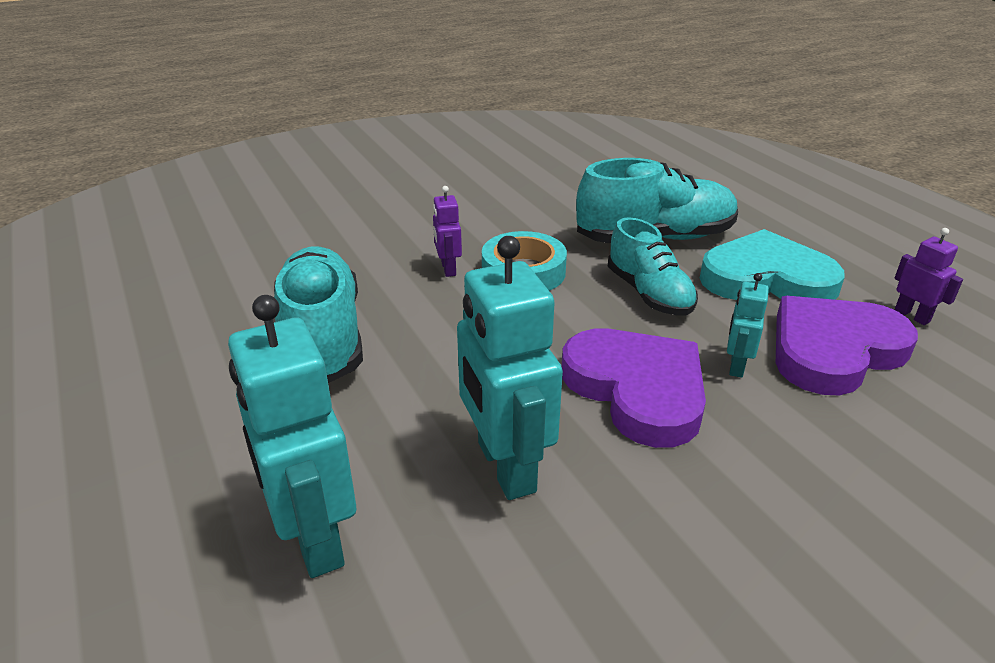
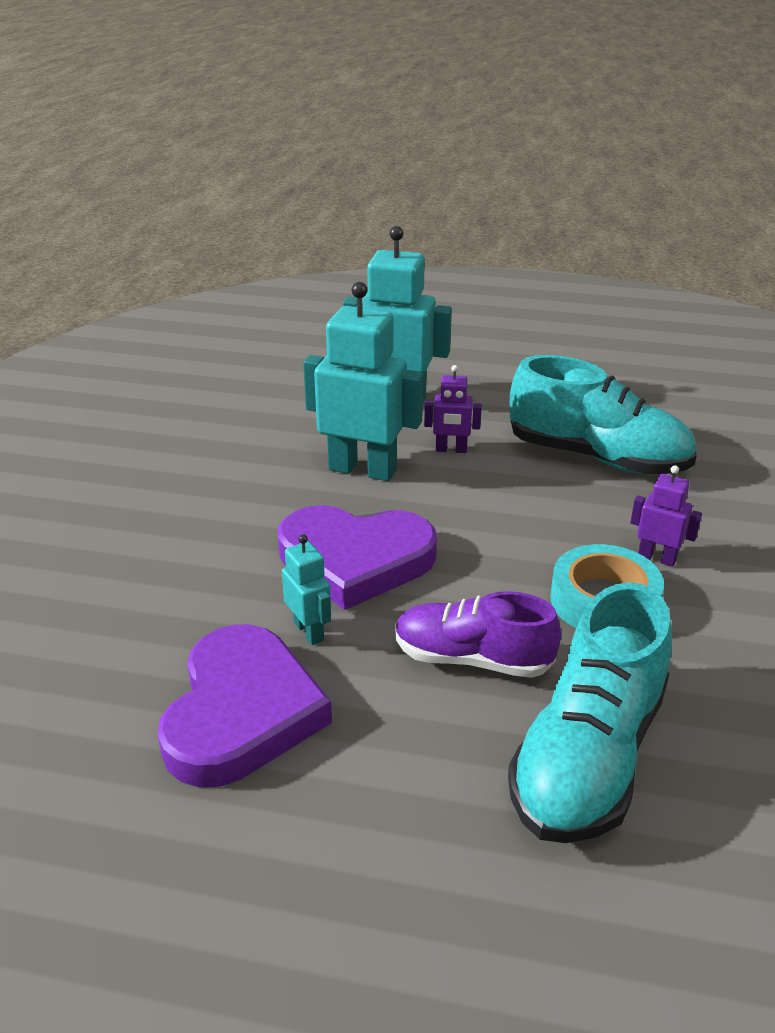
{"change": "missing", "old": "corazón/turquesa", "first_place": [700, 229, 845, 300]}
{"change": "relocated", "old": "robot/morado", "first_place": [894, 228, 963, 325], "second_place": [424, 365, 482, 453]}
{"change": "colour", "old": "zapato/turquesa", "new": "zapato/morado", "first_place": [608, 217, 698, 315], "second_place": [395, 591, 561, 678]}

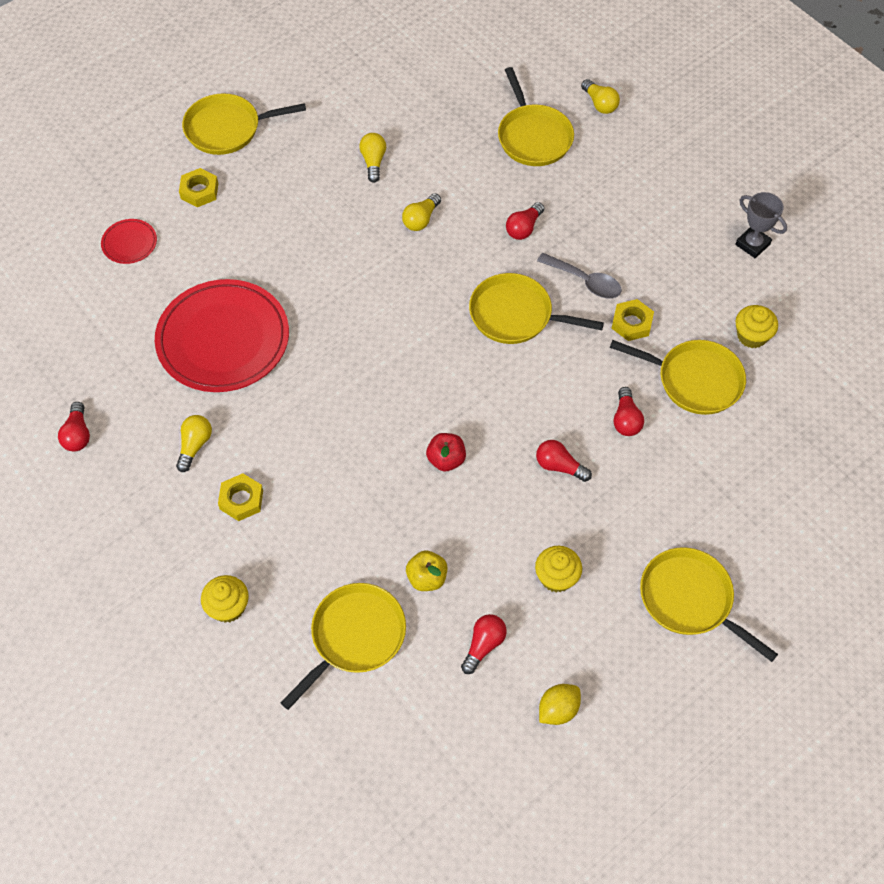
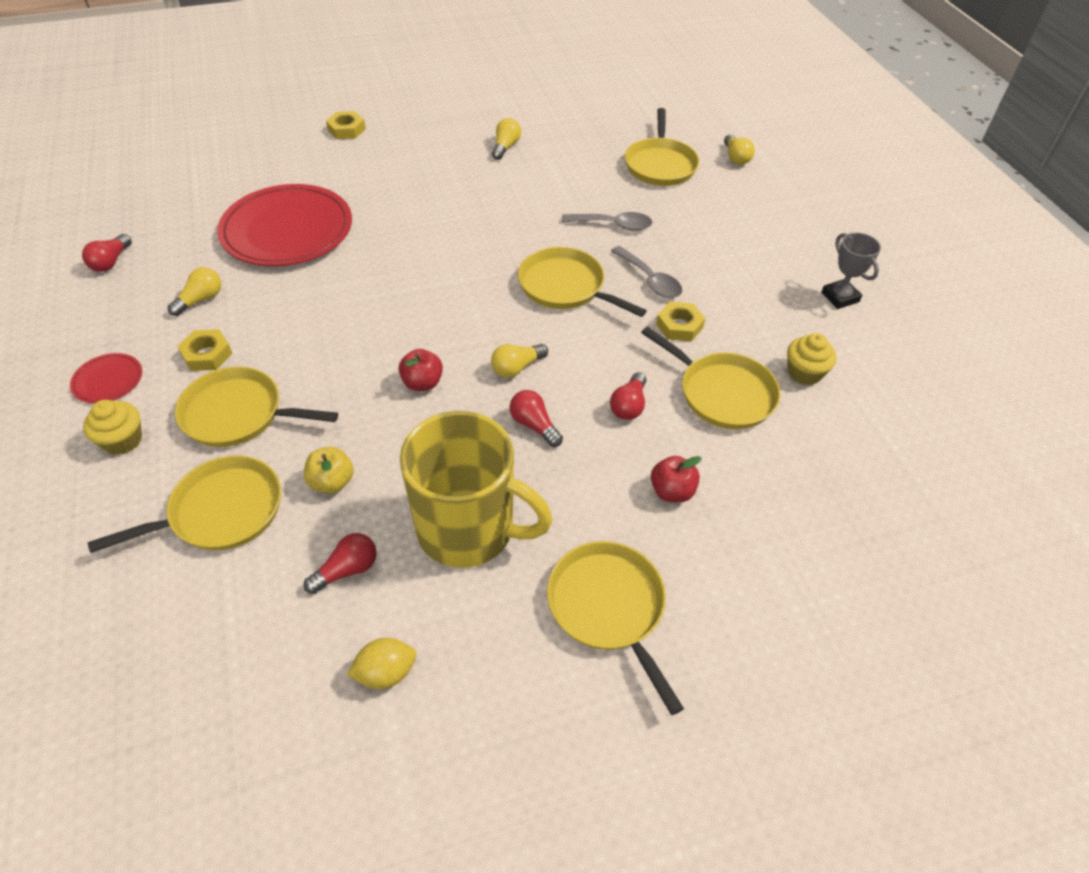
{"change": "appeared", "new": "manzana/rojo", "second_place": [651, 456, 702, 502]}
{"change": "relocated", "old": "plato/rojo", "first_place": [101, 219, 157, 264], "second_place": [70, 353, 142, 404]}
{"change": "relocated", "old": "sartén/amarillo", "first_place": [182, 93, 306, 155], "second_place": [175, 366, 338, 447]}
{"change": "relocated", "old": "bombilla/amarillo", "first_place": [402, 193, 441, 231], "second_place": [491, 344, 548, 378]}
{"change": "exchanged", "old": "bombilla/rojo", "new": "cuchara/gris", "first_place": [506, 202, 544, 240], "second_place": [561, 212, 653, 231]}
{"change": "exchanged", "old": "magdalena/amarillo", "new": "taza/amarillo", "first_place": [535, 546, 582, 593], "second_place": [400, 411, 553, 568]}

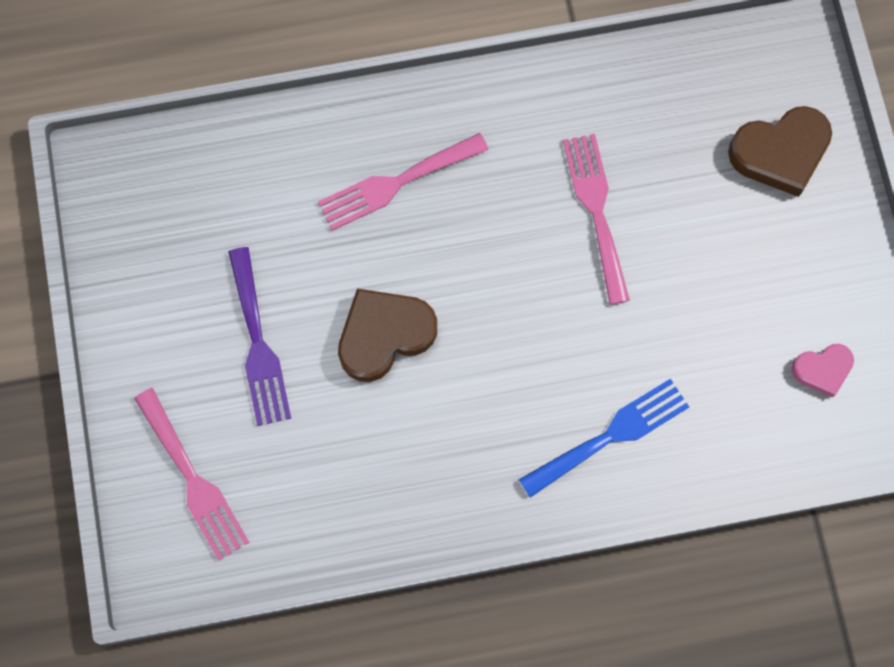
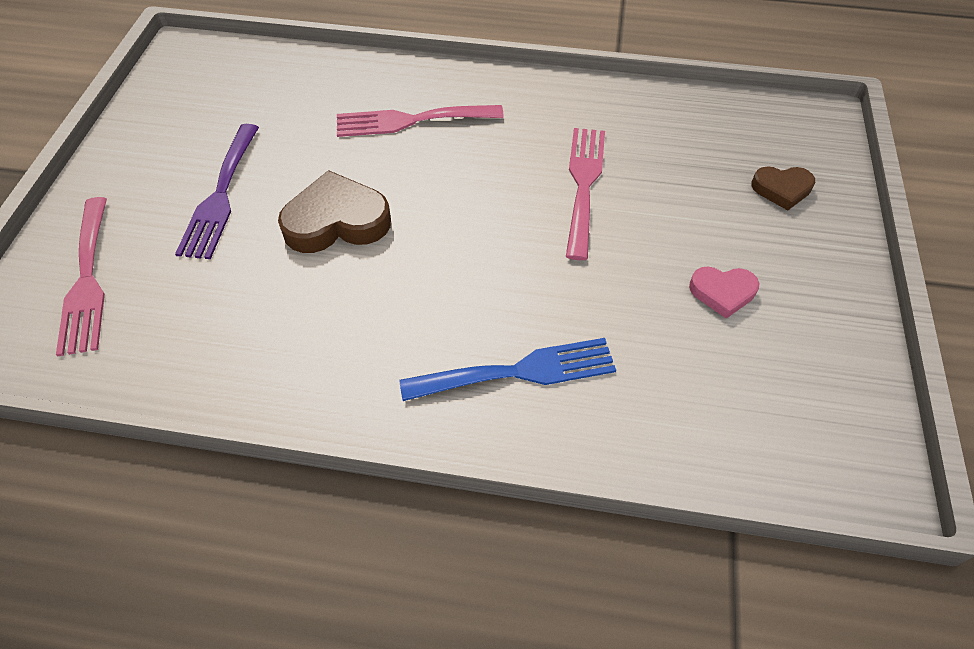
{"change": "relocated", "old": "corazón/rosa", "first_place": [792, 344, 854, 397], "second_place": [689, 266, 759, 319]}
{"change": "size", "old": "corazón/marrón", "first_place": [728, 106, 832, 197], "second_place": [752, 166, 815, 210], "factor": 0.57}

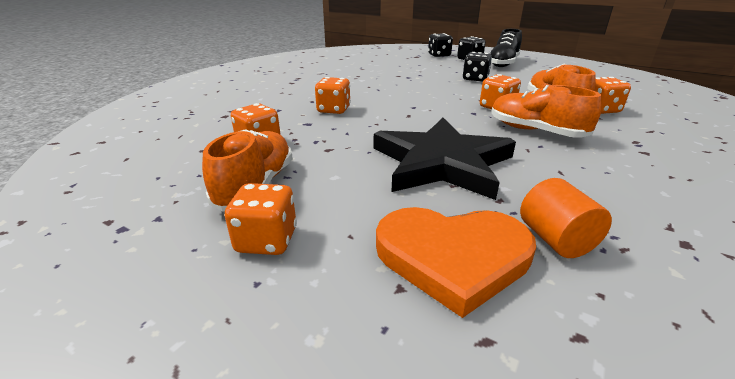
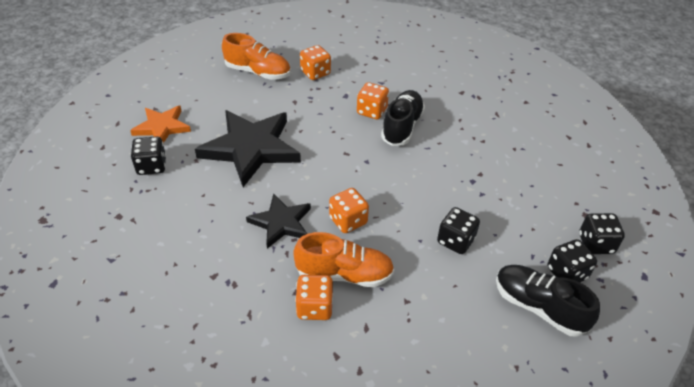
{"change": "missing", "old": "dado/naranja", "first_place": [225, 183, 297, 255]}
{"change": "appeared", "new": "zapato/negro", "second_place": [381, 90, 425, 146]}
{"change": "exchanged", "old": "corazón/naranja", "new": "estrella/naranja", "first_place": [376, 207, 536, 318], "second_place": [130, 106, 191, 143]}
{"change": "exchanged", "old": "zapato/naranja", "new": "estrella/negro", "first_place": [491, 85, 602, 138], "second_place": [246, 193, 311, 249]}
{"change": "exchanged", "old": "cilindro/naranja", "new": "dado/negro", "first_place": [520, 178, 612, 258], "second_place": [131, 136, 166, 175]}

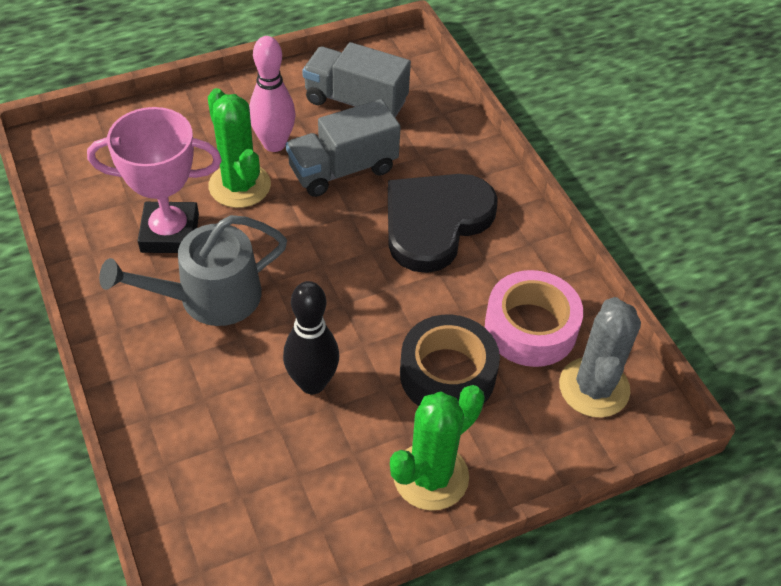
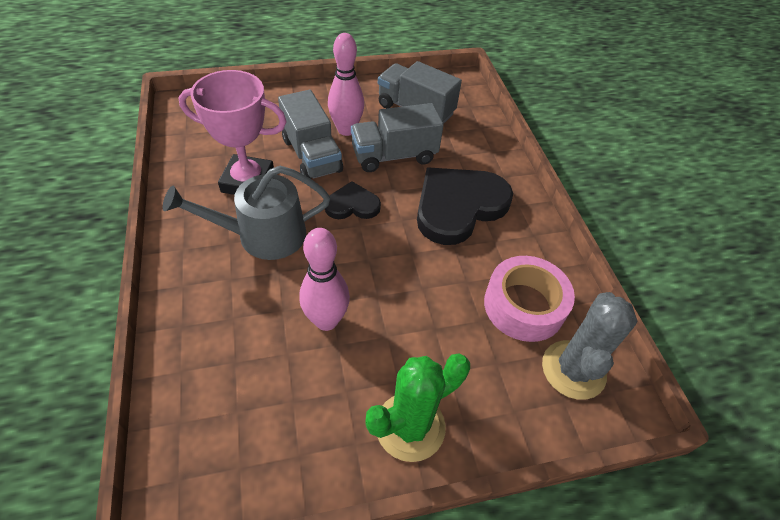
{"change": "missing", "old": "cinta adhesiva/negro", "first_place": [400, 315, 500, 406]}
{"change": "appeared", "new": "corazón/negro", "second_place": [325, 181, 381, 219]}
{"change": "exchanged", "old": "cactus/verde", "new": "camión/gris", "first_place": [208, 88, 271, 208], "second_place": [278, 90, 343, 179]}
{"change": "colour", "old": "bolo/negro", "new": "bolo/rosa", "first_place": [283, 281, 339, 394], "second_place": [299, 228, 350, 331]}

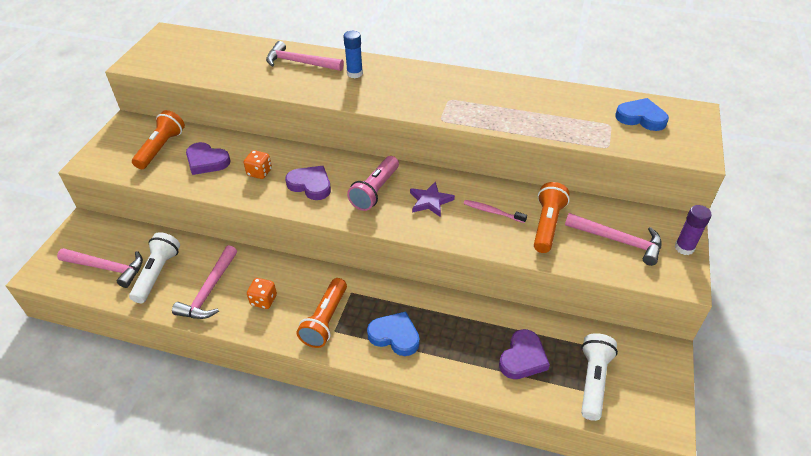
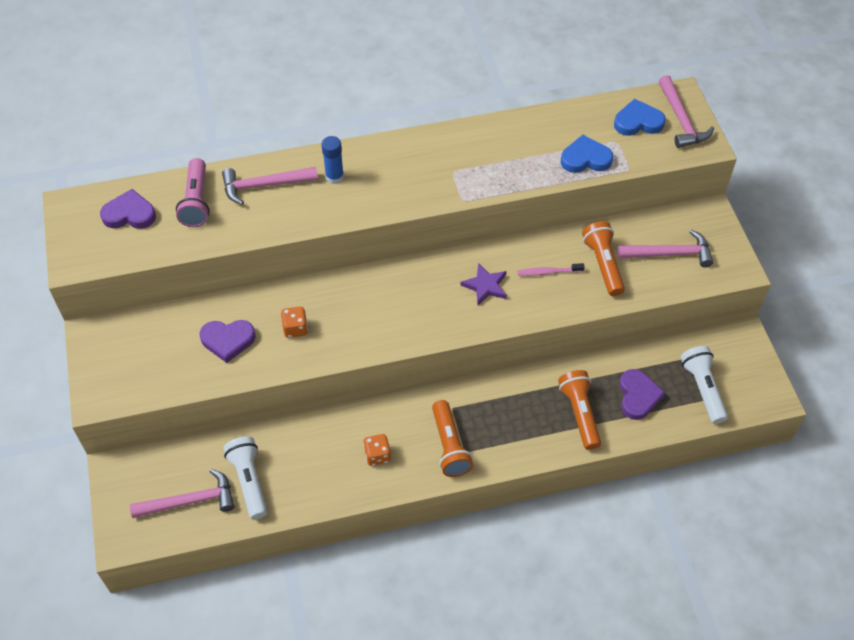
{"change": "missing", "old": "barra de pegamento/morado", "first_place": [675, 205, 712, 255]}
{"change": "relocated", "old": "lámpara de mano/naranja", "first_place": [132, 110, 185, 169], "second_place": [558, 370, 601, 450]}
{"change": "relocated", "old": "martillo/rosa", "first_place": [172, 245, 237, 319], "second_place": [659, 75, 714, 148]}
{"change": "relocated", "old": "corazón/morado", "first_place": [285, 166, 331, 200], "second_place": [100, 189, 156, 229]}
{"change": "relocated", "old": "lámpara de mano/rosa", "first_place": [347, 156, 399, 211], "second_place": [176, 158, 210, 227]}
{"change": "relocated", "old": "corazón/azul", "first_place": [367, 311, 420, 356], "second_place": [561, 135, 613, 173]}

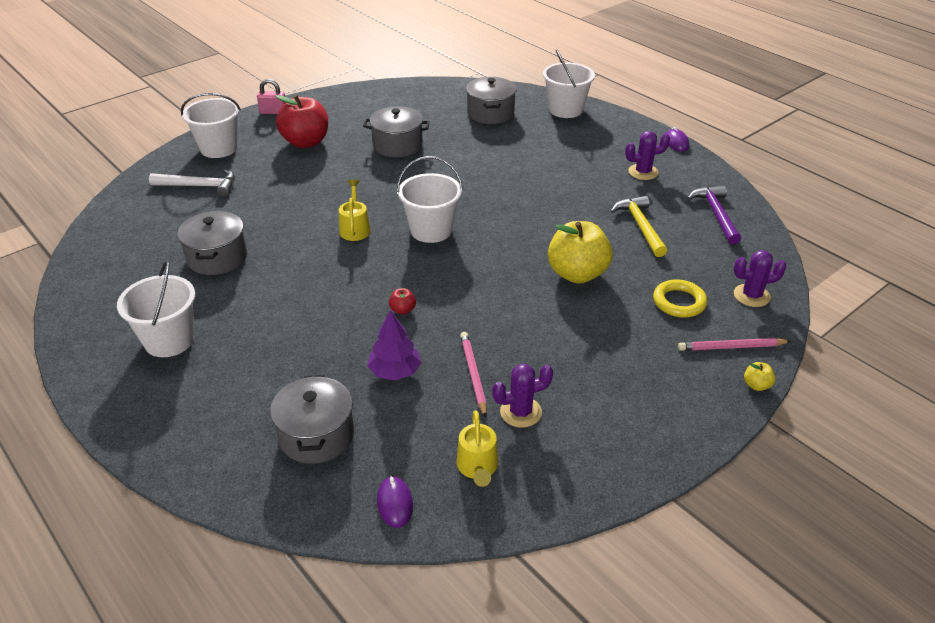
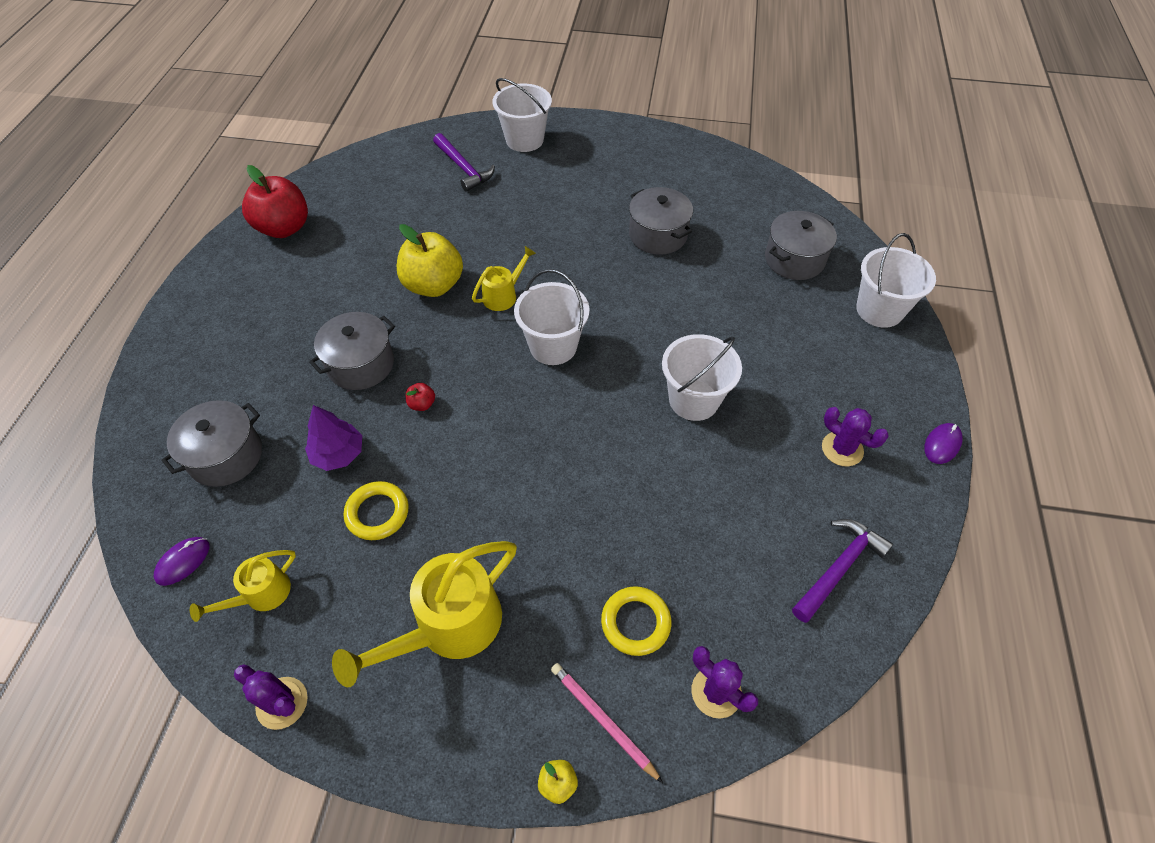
{"change": "missing", "old": "candado/rosa", "first_place": [257, 79, 286, 114]}
{"change": "missing", "old": "martillo/amarillo", "first_place": [611, 196, 667, 257]}
{"change": "appeared", "new": "regadera/amarillo", "second_place": [332, 541, 517, 687]}
{"change": "relocated", "old": "balde/blanco", "first_place": [117, 261, 195, 357], "second_place": [662, 334, 742, 421]}
{"change": "relocated", "old": "olla/gris", "first_place": [178, 211, 247, 275], "second_place": [309, 312, 395, 390]}
{"change": "relocated", "old": "manzana/rojo", "first_place": [276, 95, 328, 148], "second_place": [242, 165, 308, 238]}
{"change": "relocated", "old": "cactus/morado", "first_place": [492, 364, 553, 428], "second_place": [234, 664, 308, 730]}
{"change": "relocated", "old": "manzana/amarillo", "first_place": [548, 221, 613, 284], "second_place": [397, 224, 463, 297]}
{"change": "exchanged", "old": "lápiz/rosa", "new": "anillo/amarillo", "first_place": [460, 332, 487, 418], "second_place": [344, 481, 409, 540]}
{"change": "colour", "old": "martillo/blanco", "new": "martillo/morado", "first_place": [149, 169, 235, 197], "second_place": [433, 133, 495, 192]}

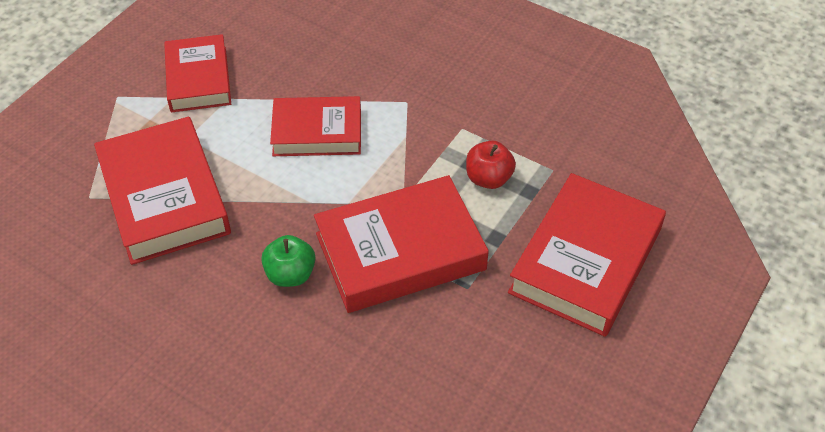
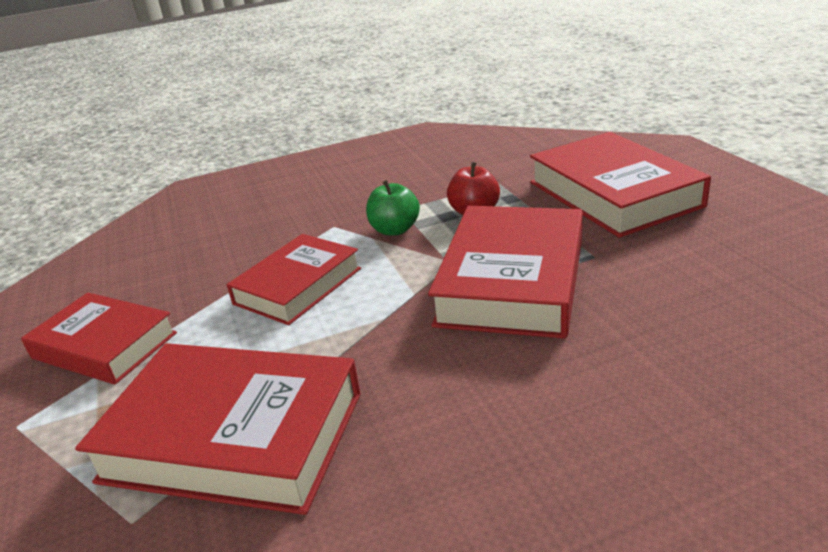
{"change": "relocated", "old": "manzana/verde", "first_place": [261, 235, 315, 287], "second_place": [366, 180, 420, 236]}

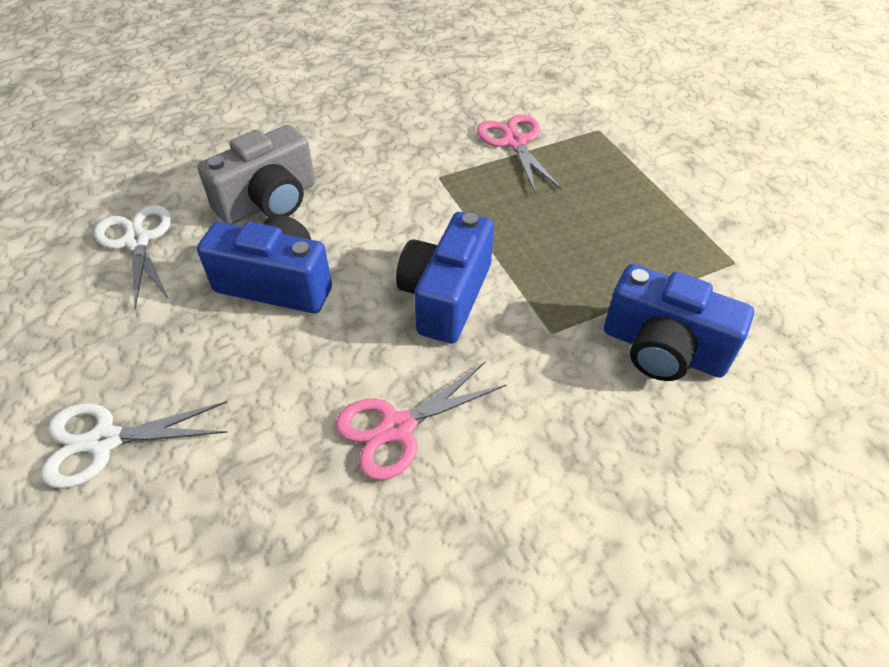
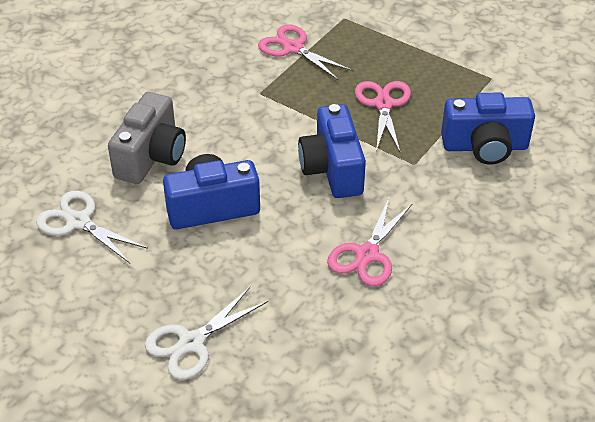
{"change": "appeared", "new": "tijeras/rosa", "second_place": [355, 81, 411, 152]}

